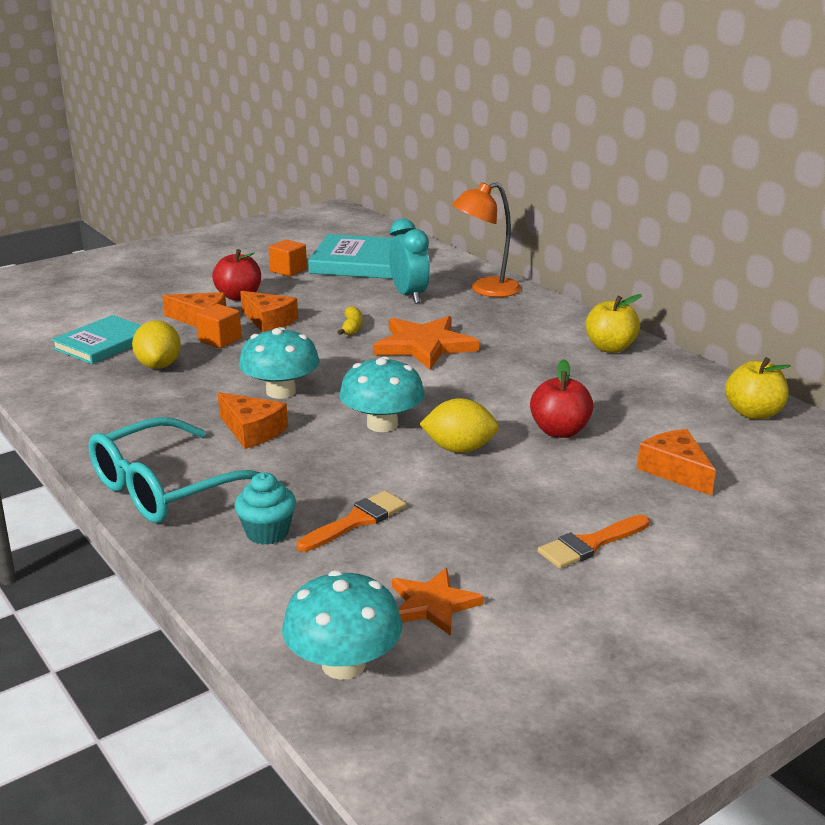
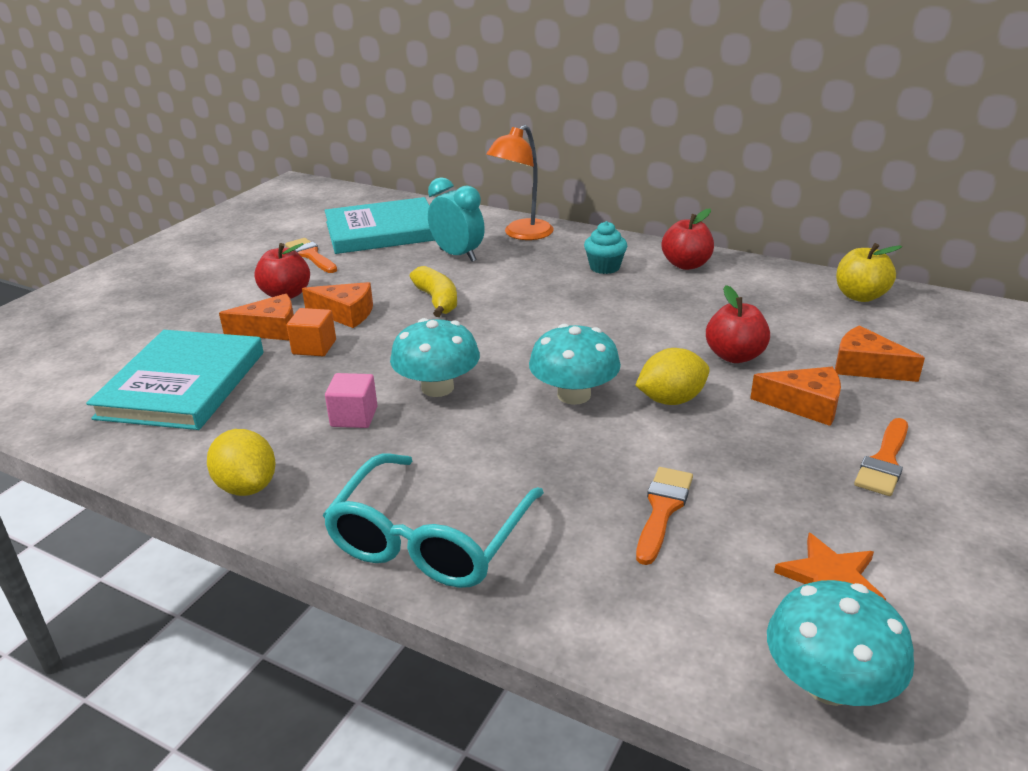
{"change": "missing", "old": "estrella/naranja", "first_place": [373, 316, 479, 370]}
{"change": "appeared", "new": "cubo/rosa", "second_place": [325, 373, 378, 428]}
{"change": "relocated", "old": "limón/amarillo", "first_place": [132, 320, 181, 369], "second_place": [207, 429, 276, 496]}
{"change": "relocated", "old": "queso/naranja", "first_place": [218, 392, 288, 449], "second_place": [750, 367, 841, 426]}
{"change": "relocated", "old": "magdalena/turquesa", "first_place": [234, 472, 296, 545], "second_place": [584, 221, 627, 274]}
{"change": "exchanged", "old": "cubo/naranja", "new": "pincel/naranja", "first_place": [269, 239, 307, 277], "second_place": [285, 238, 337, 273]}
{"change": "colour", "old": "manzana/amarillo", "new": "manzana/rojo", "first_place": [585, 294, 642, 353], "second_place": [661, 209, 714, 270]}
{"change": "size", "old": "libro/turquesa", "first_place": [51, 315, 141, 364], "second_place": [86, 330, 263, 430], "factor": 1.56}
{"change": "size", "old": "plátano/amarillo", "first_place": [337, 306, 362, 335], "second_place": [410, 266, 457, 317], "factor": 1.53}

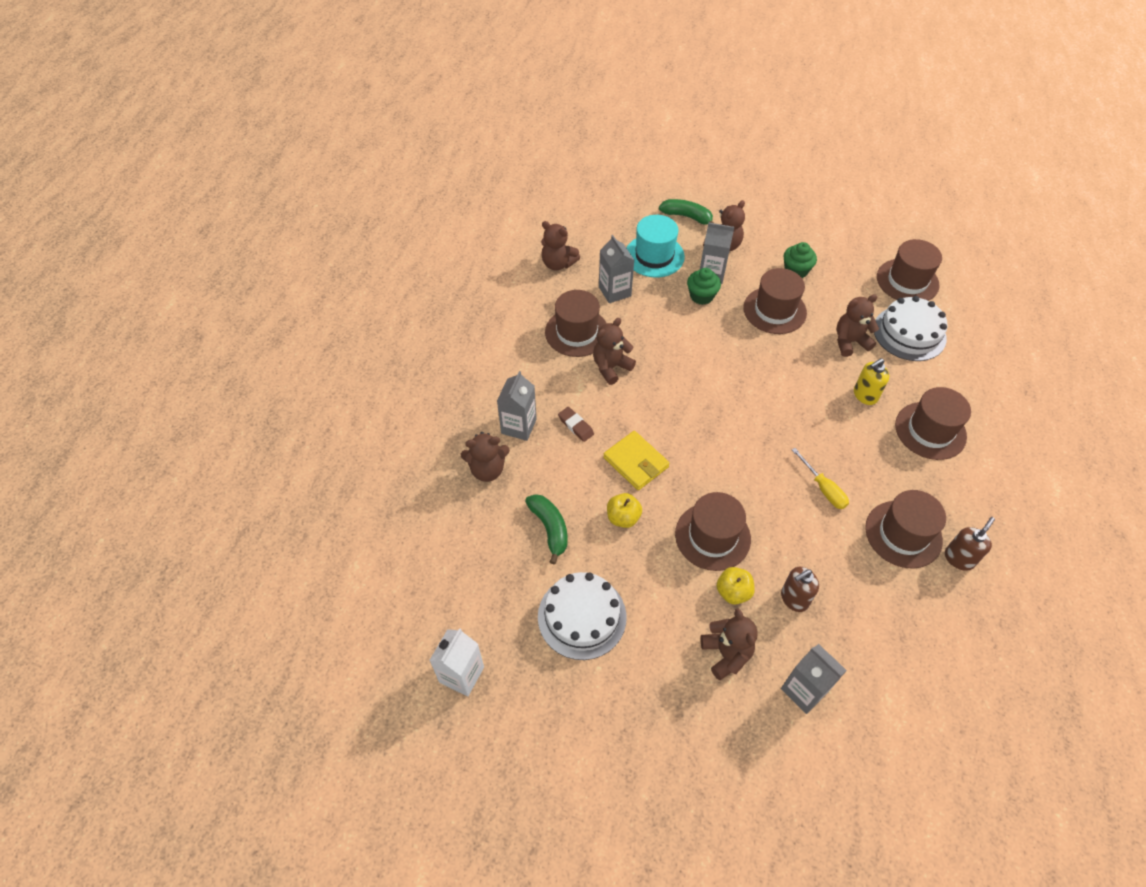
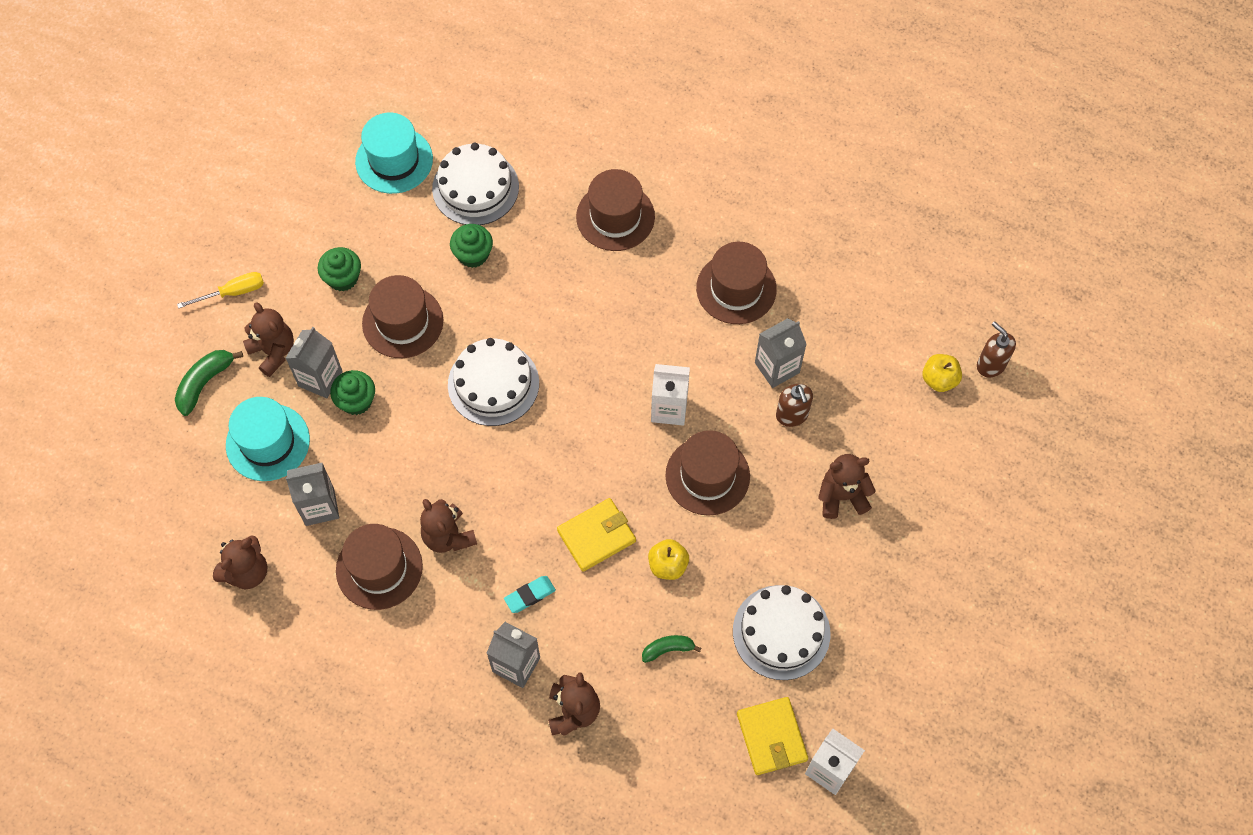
{"change": "missing", "old": "dispensador de jabón/amarillo", "first_place": [854, 358, 889, 405]}
{"change": "appeared", "new": "tarta/blanco", "second_place": [448, 338, 539, 426]}
{"change": "appeared", "new": "cartón de leche/blanco", "second_place": [651, 364, 690, 426]}
{"change": "appeared", "new": "cartera/amarillo", "second_place": [737, 697, 808, 775]}
{"change": "relocated", "old": "manzana/amarillo", "first_place": [717, 567, 755, 604], "second_place": [922, 354, 962, 392]}
{"change": "relocated", "old": "cartón de leche/gris", "first_place": [781, 644, 847, 714], "second_place": [755, 318, 807, 388]}
{"change": "relocated", "old": "destornillador/amarillo", "first_place": [792, 448, 849, 509], "second_place": [177, 272, 264, 309]}
{"change": "relocated", "old": "dispensador de jabón/marrón", "first_place": [945, 517, 995, 571], "second_place": [977, 321, 1016, 377]}
{"change": "exchanged", "old": "osito/marrón", "new": "magdalena/verde", "first_place": [837, 294, 879, 357], "second_place": [450, 224, 493, 268]}
{"change": "colour", "old": "goma de borrar/marrón", "new": "goma de borrar/turquesa", "first_place": [558, 407, 594, 442], "second_place": [504, 576, 556, 613]}
{"change": "colour", "old": "sombrero/marrón", "new": "sombrero/turquesa", "first_place": [877, 239, 942, 301], "second_place": [355, 113, 433, 194]}
{"change": "size", "old": "plátano/verde", "first_place": [525, 494, 567, 564], "second_place": [642, 635, 701, 663], "factor": 0.65}

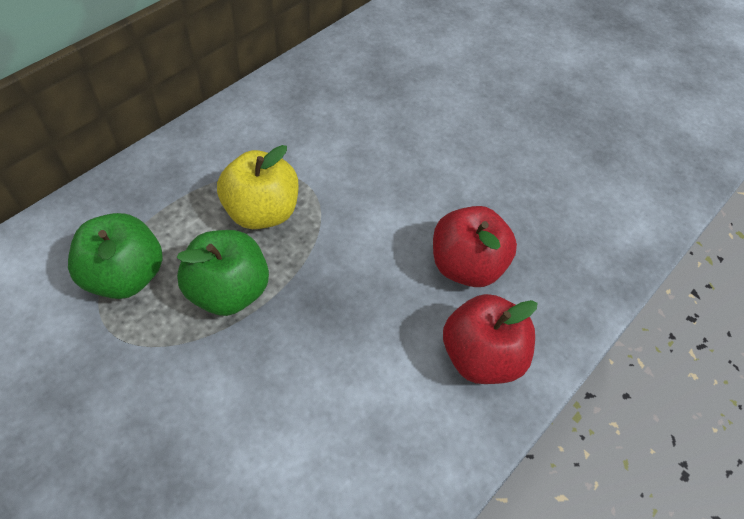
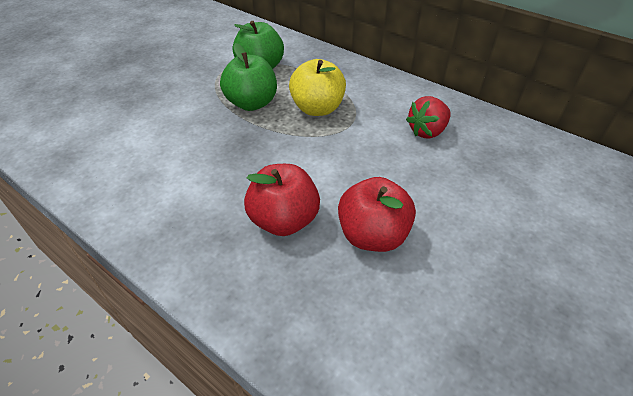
{"change": "appeared", "new": "fresa/rojo", "second_place": [406, 96, 451, 139]}
{"change": "relocated", "old": "manzana/rojo", "first_place": [443, 294, 538, 384], "second_place": [338, 177, 416, 252]}

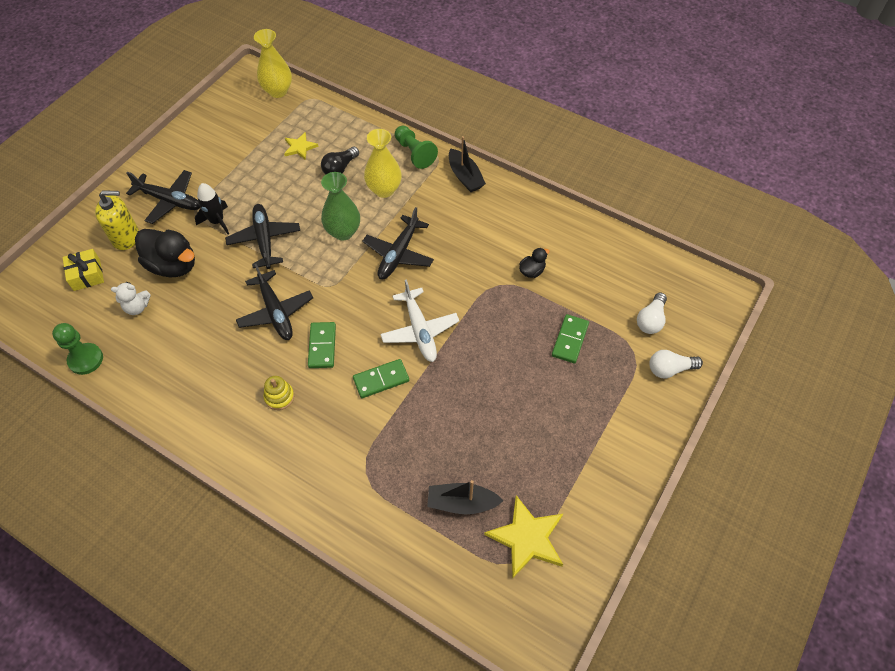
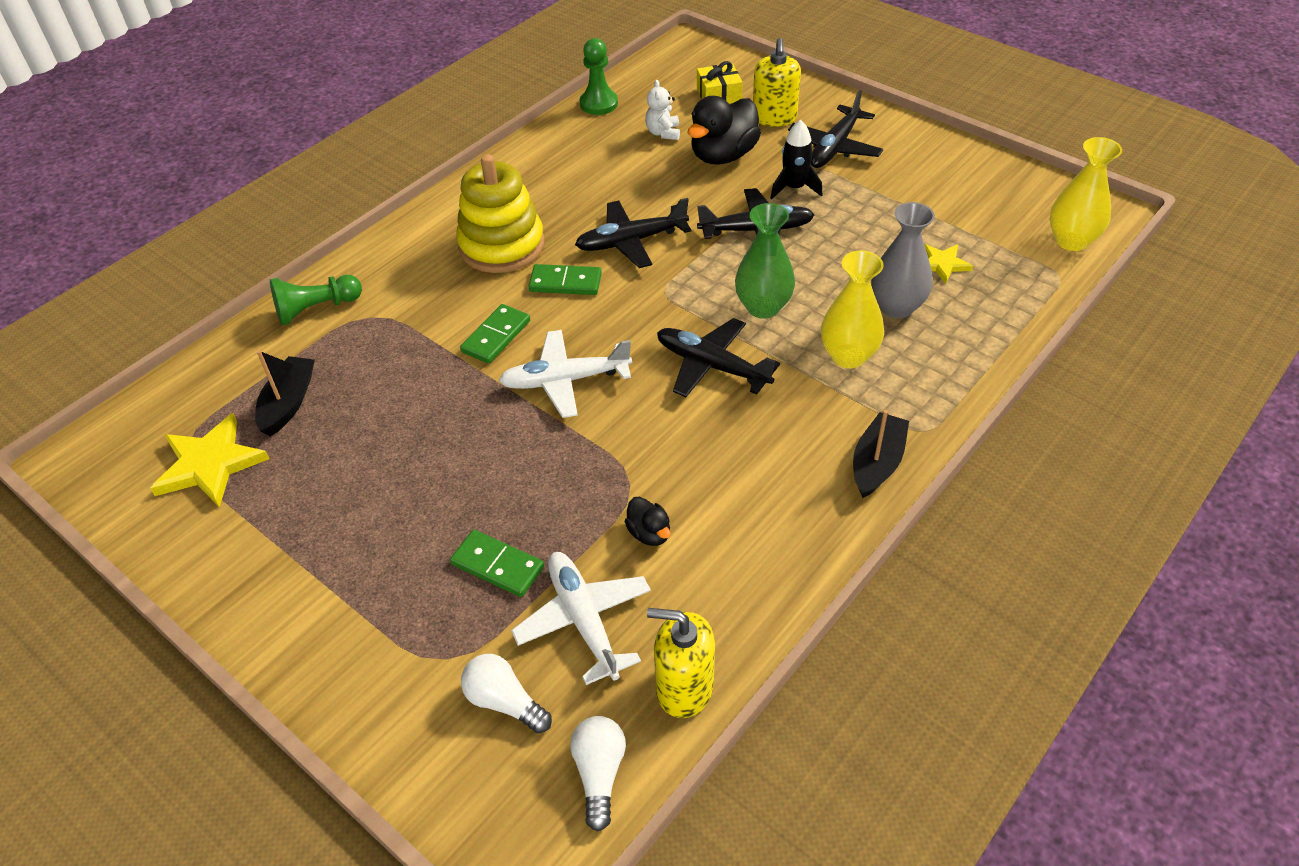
{"change": "appeared", "new": "avión/blanco", "second_place": [511, 552, 651, 685]}
{"change": "appeared", "new": "dispensador de jabón/amarillo", "second_place": [647, 608, 715, 718]}
{"change": "relocated", "old": "peón/verde", "first_place": [395, 126, 438, 169], "second_place": [270, 275, 362, 325]}
{"change": "relocated", "old": "bombilla/blanco", "first_place": [649, 350, 703, 378], "second_place": [570, 716, 626, 831]}
{"change": "exchanged", "old": "bombilla/negro", "new": "florero/gris", "first_place": [321, 146, 359, 174], "second_place": [871, 202, 935, 318]}
{"change": "spun", "old": "ficha de dominó/verde", "first_place": [353, 359, 409, 398], "second_place": [460, 304, 530, 364], "degrees": 45}
{"change": "spun", "old": "barco/negro", "first_place": [449, 136, 486, 192], "second_place": [853, 410, 909, 498], "degrees": 135}
{"change": "size", "old": "juguete apilable/amarillo", "first_place": [263, 376, 294, 410], "second_place": [456, 154, 544, 273], "factor": 2.28}

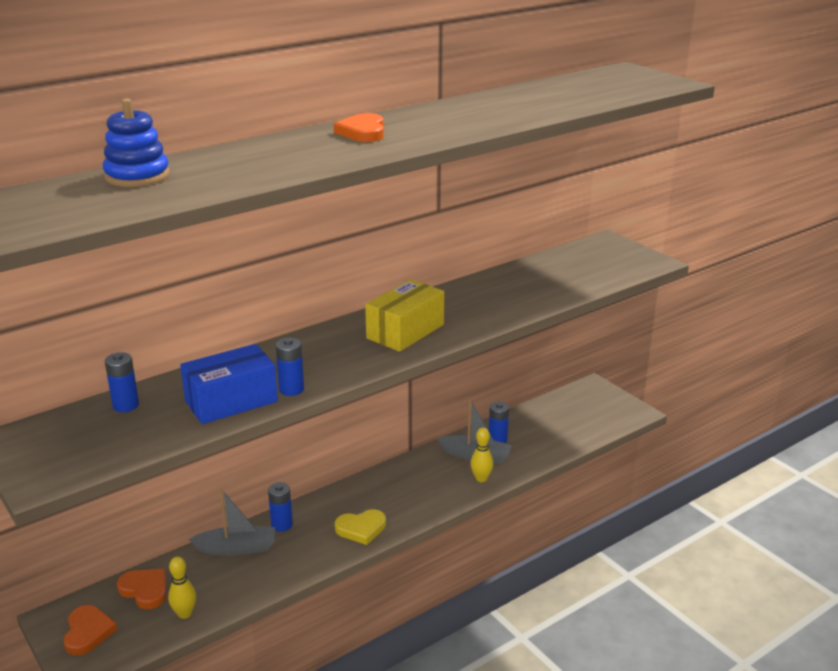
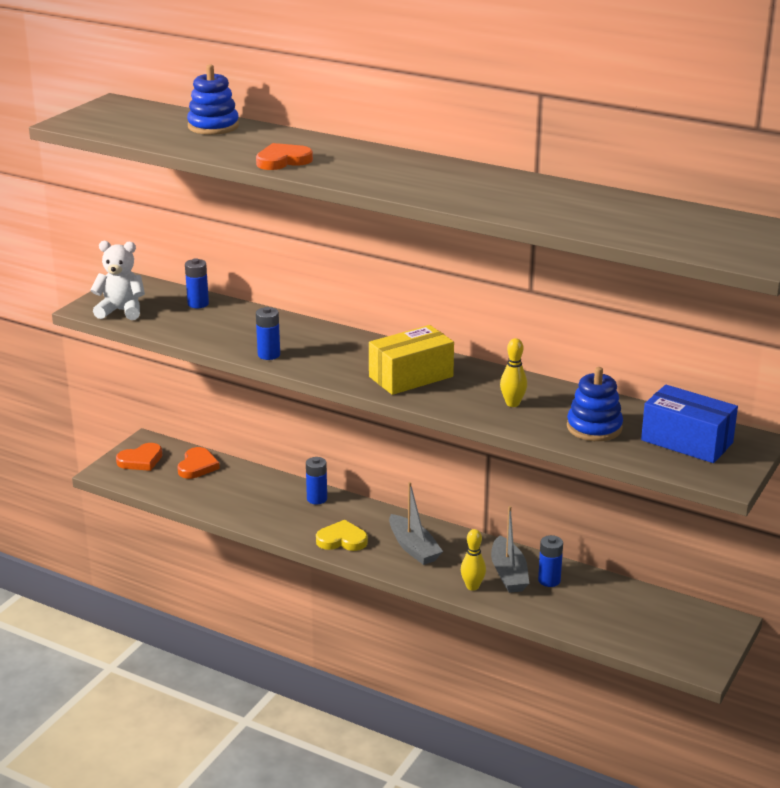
{"change": "appeared", "new": "osito/blanco", "second_place": [90, 241, 145, 320]}
{"change": "appeared", "new": "juguete apilable/azul", "second_place": [567, 367, 623, 441]}
{"change": "relocated", "old": "bolo/amarillo", "first_place": [168, 557, 196, 619], "second_place": [500, 338, 527, 407]}
{"change": "relocated", "old": "caja/azul", "first_place": [180, 344, 278, 424], "second_place": [641, 385, 738, 463]}
{"change": "relocated", "old": "barco/gris", "first_place": [188, 489, 275, 556], "second_place": [389, 482, 443, 565]}
{"change": "relocated", "old": "corazón/naranja", "first_place": [334, 113, 384, 142], "second_place": [256, 143, 313, 170]}
{"change": "spun", "old": "corazón/amarillo", "first_place": [335, 509, 386, 545], "second_place": [316, 520, 368, 551], "degrees": 135}
{"change": "spun", "old": "caja/amarillo", "first_place": [365, 279, 444, 352], "second_place": [369, 325, 454, 395], "degrees": -45}

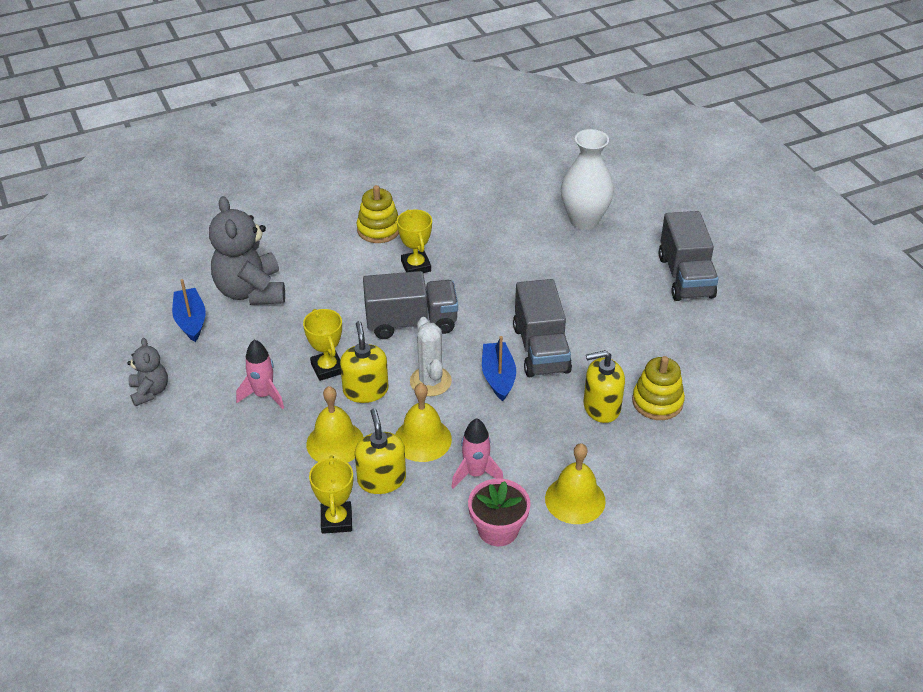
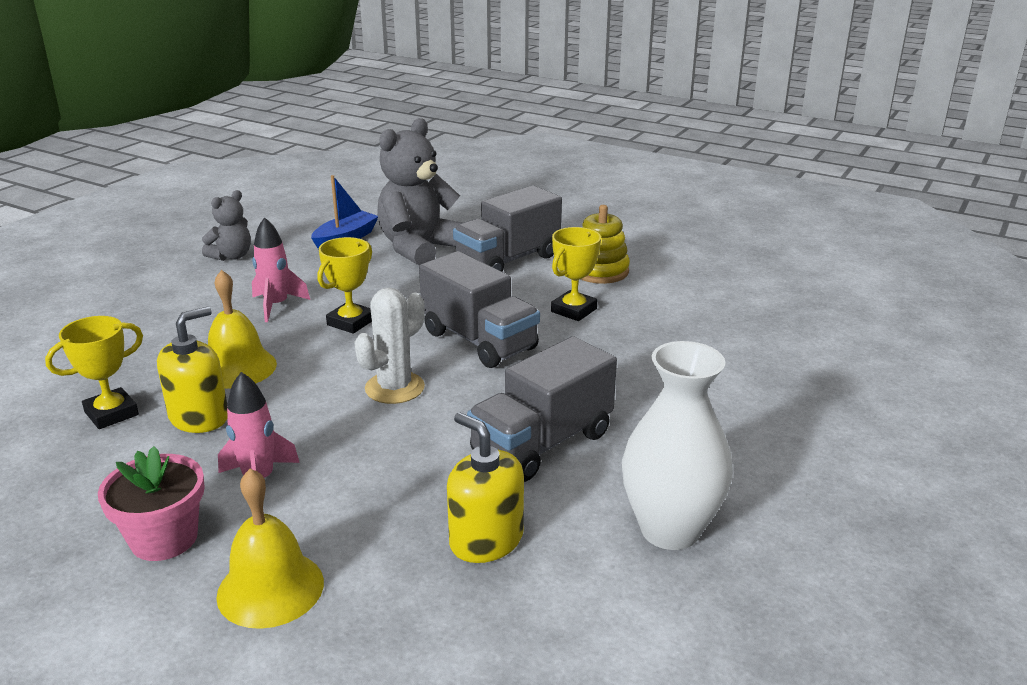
{"change": "missing", "old": "dispensador de jabón/amarillo", "first_place": [340, 321, 388, 403]}
{"change": "missing", "old": "campana/amarillo", "first_place": [395, 383, 452, 462]}
{"change": "missing", "old": "barco/azul", "first_place": [482, 336, 516, 401]}
{"change": "missing", "old": "juguete apilable/amarillo", "first_place": [632, 356, 685, 420]}
{"change": "relocated", "old": "florero/blanco", "first_place": [561, 129, 614, 230], "second_place": [622, 341, 733, 550]}
{"change": "relocated", "old": "camión/gris", "first_place": [659, 211, 719, 301], "second_place": [453, 185, 562, 272]}

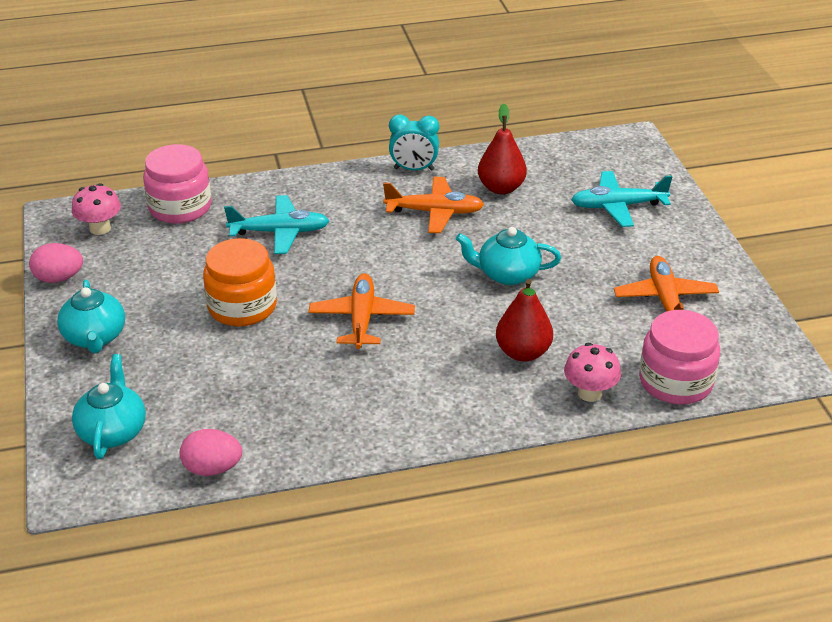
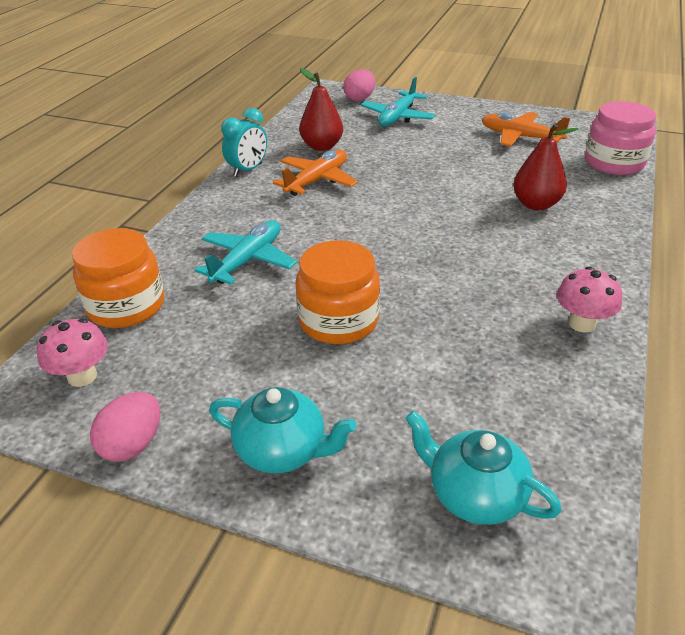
{"change": "missing", "old": "avión/naranja", "first_place": [309, 273, 415, 349]}
{"change": "missing", "old": "tetera/turquesa", "first_place": [456, 227, 561, 285]}
{"change": "relocated", "old": "huevo/rosa", "first_place": [180, 429, 242, 476], "second_place": [343, 69, 376, 101]}
{"change": "relocated", "old": "seta/rosa", "first_place": [564, 343, 621, 402], "second_place": [557, 267, 622, 333]}
{"change": "colour", "old": "tarro/rosa", "new": "tarro/naranja", "first_place": [143, 144, 211, 224], "second_place": [72, 228, 164, 328]}

